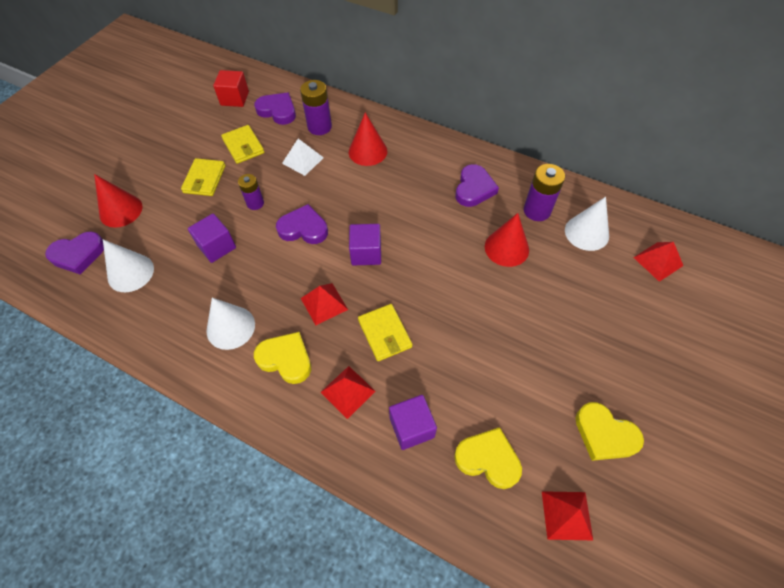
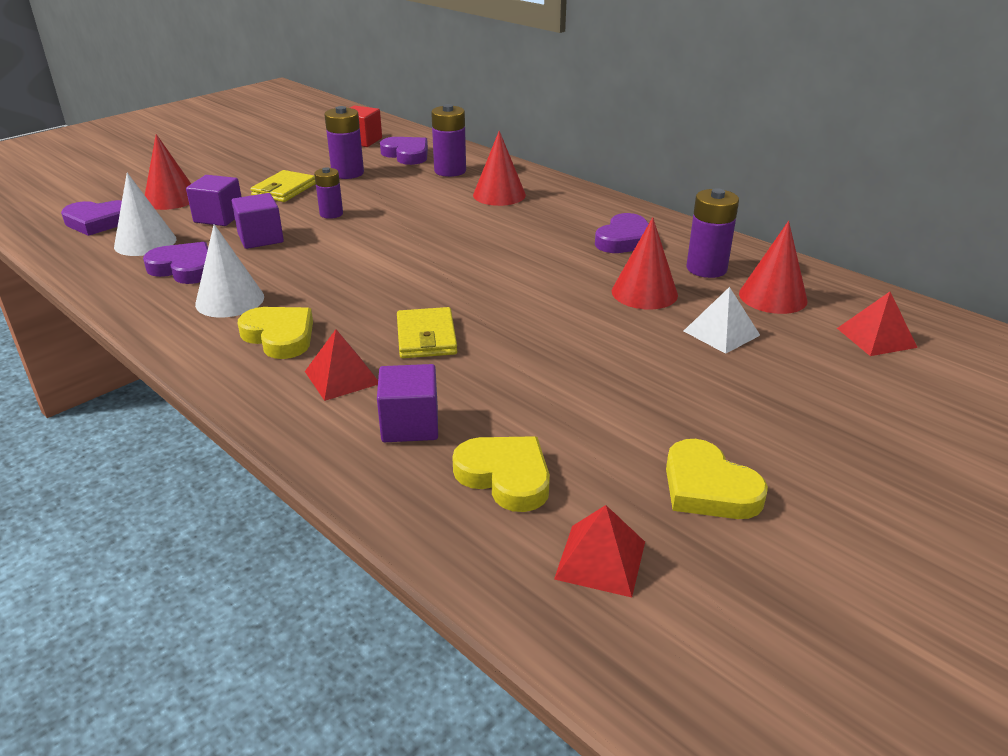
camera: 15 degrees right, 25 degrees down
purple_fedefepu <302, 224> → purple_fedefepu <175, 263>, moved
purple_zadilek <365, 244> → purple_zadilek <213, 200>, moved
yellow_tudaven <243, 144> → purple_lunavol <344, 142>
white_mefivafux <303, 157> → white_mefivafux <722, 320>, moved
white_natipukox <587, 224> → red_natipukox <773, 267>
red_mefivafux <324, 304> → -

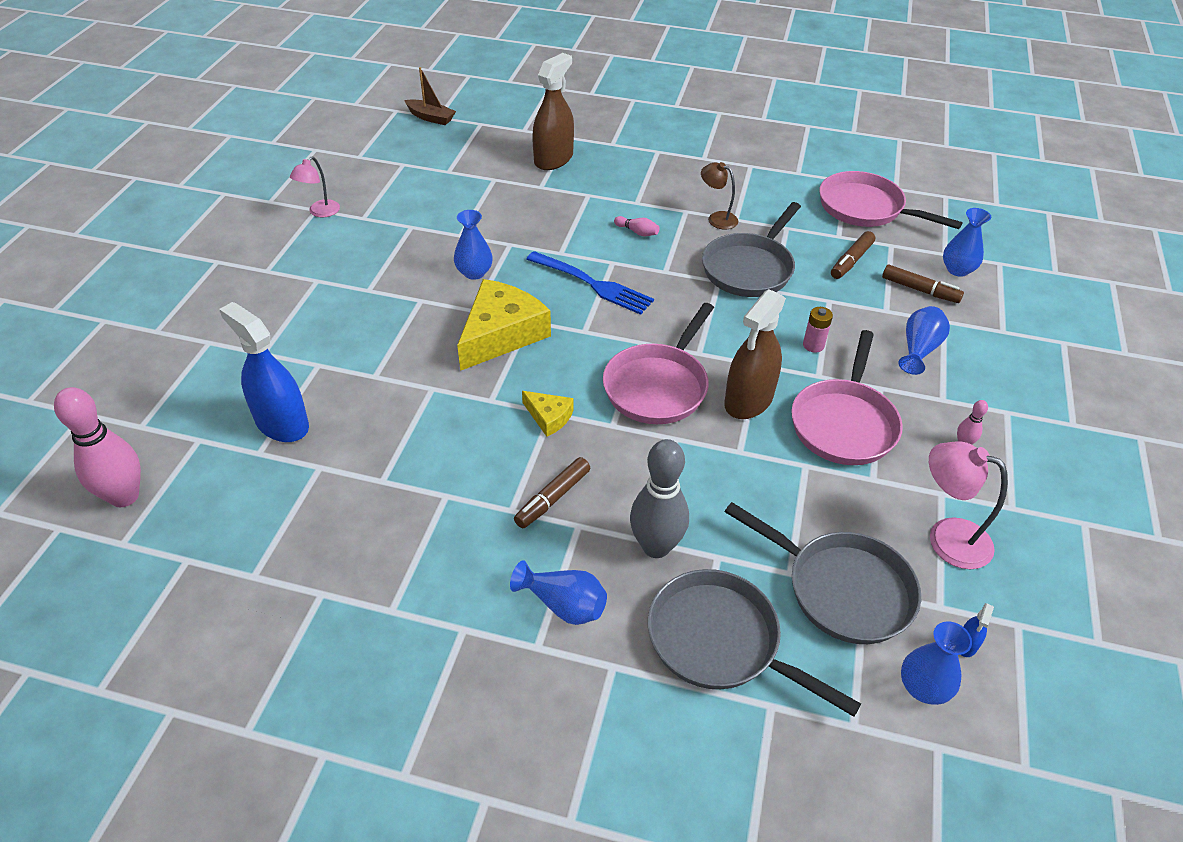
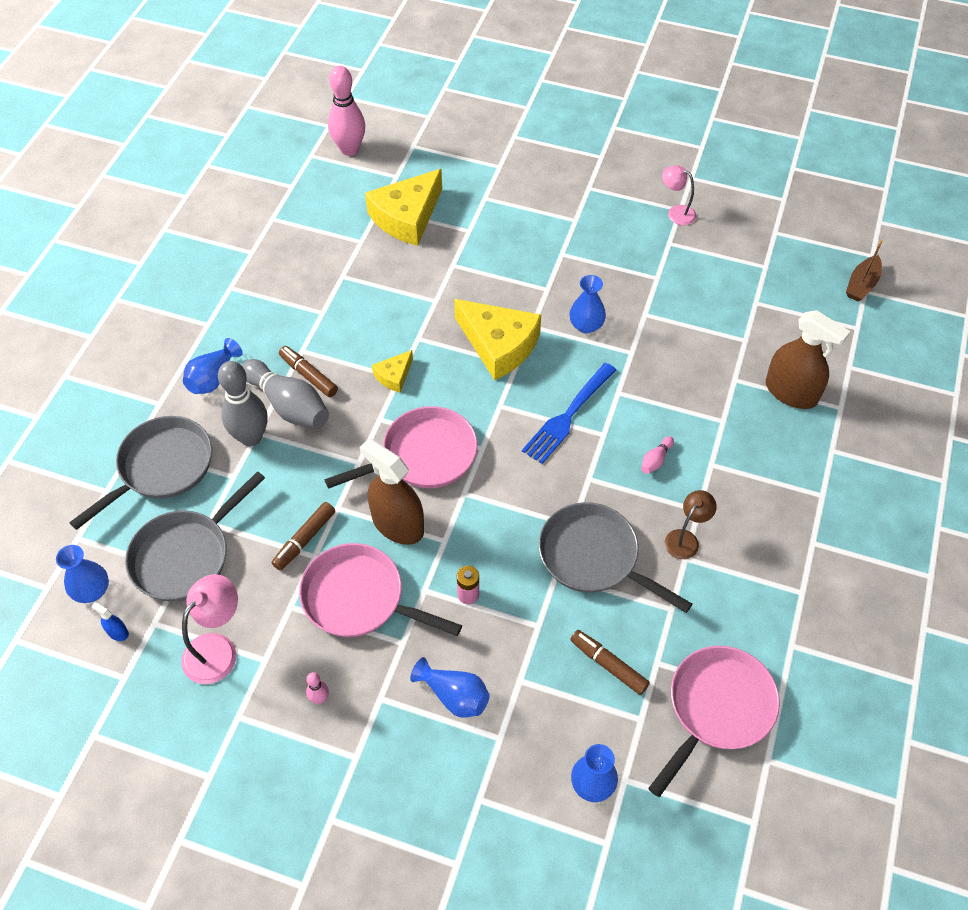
camera: 95 degrees right, 10 degrees up
- → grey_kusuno <285, 393>
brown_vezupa <923, 284> → brown_vezupa <303, 536>, moved
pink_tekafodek <658, 363> → pink_tekafodek <401, 447>, 120 degrees clockwise
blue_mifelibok <264, 372> → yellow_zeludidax <403, 207>

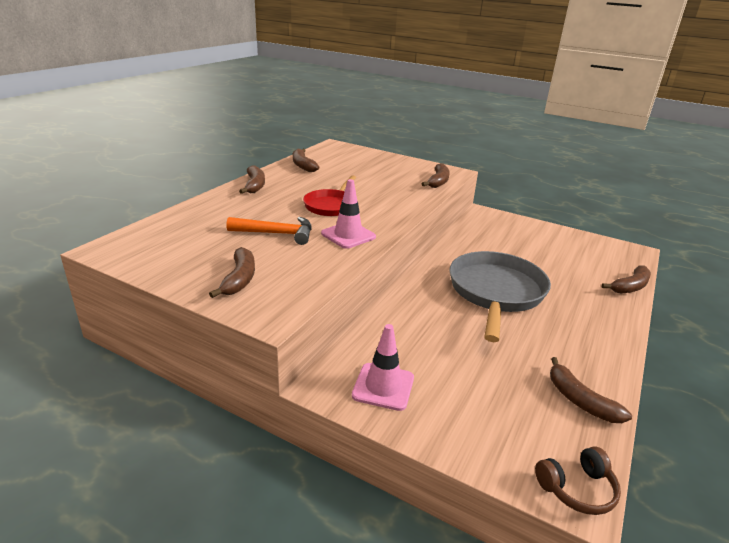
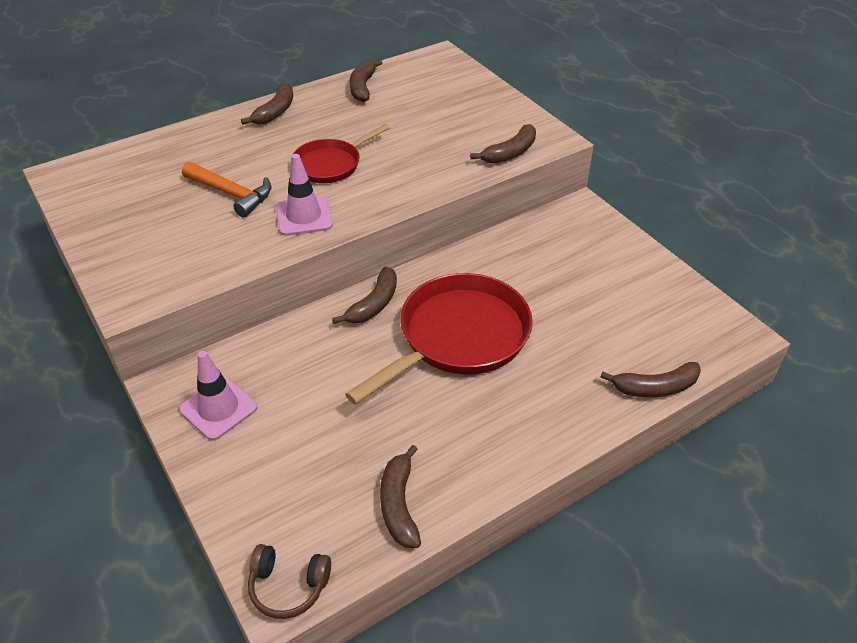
camera: 30 degrees right, 15 degrees up
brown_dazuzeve <232, 272> → brown_dazuzeve <364, 295>, moved
grey_tekafodek <500, 296> → red_tekafodek <439, 339>

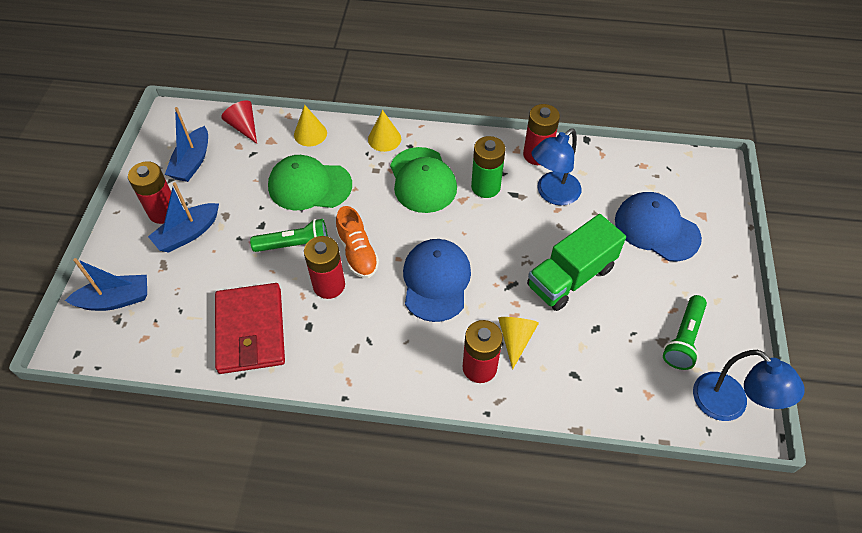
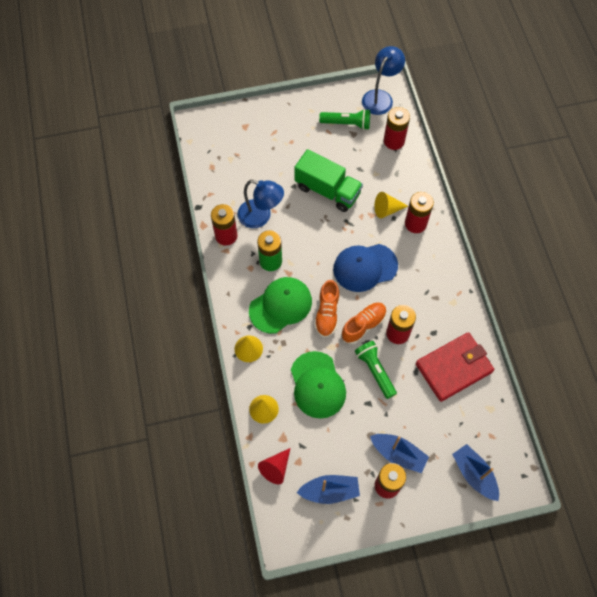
camera: 110 degrees left, 10 degrees up
- → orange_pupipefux <326, 309>
- → red_lunavol <397, 128>
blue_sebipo <658, 227> → -

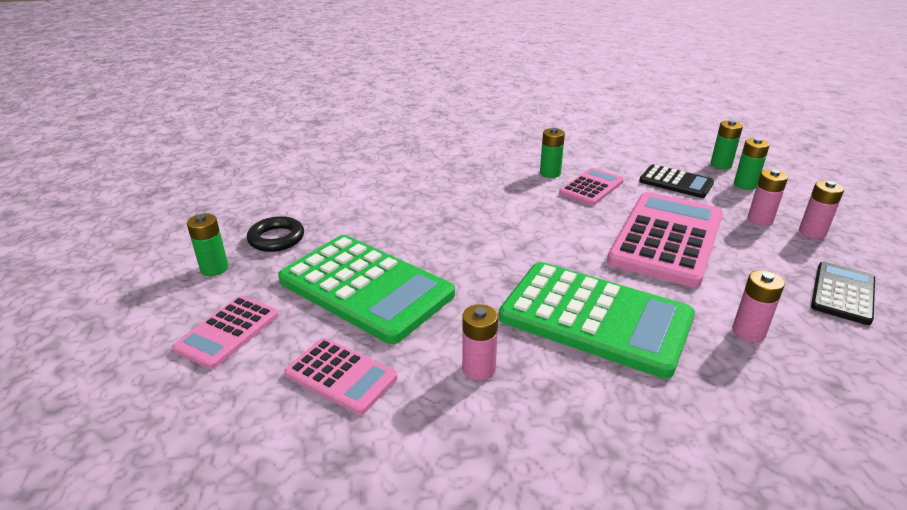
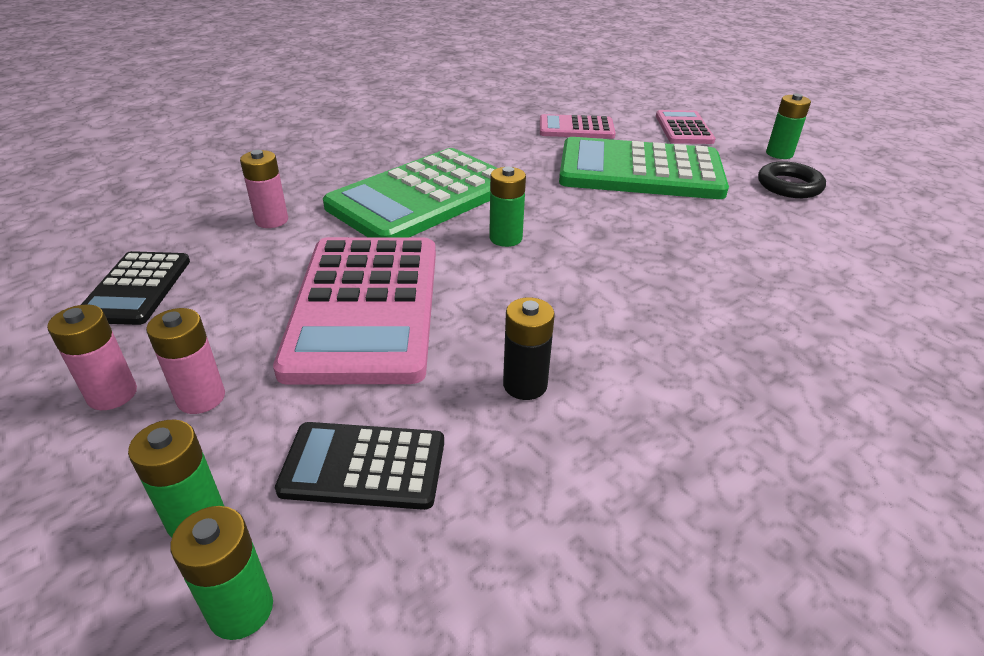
camera: 150 degrees right, 5 degrees up
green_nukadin <597, 320> → green_nukadin <410, 193>, 45 degrees counterclockwise
green_lunavol <552, 153> → green_lunavol <507, 207>, moved
pink_nukadin <591, 187> → black_lunavol <529, 348>
pink_lunavol <480, 342> → -

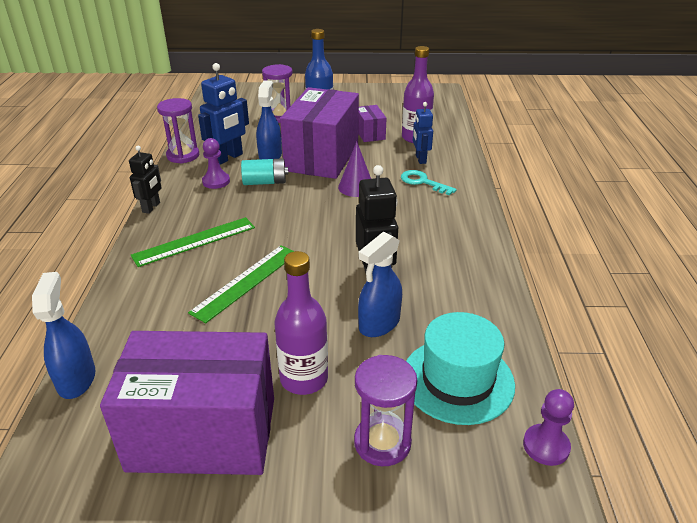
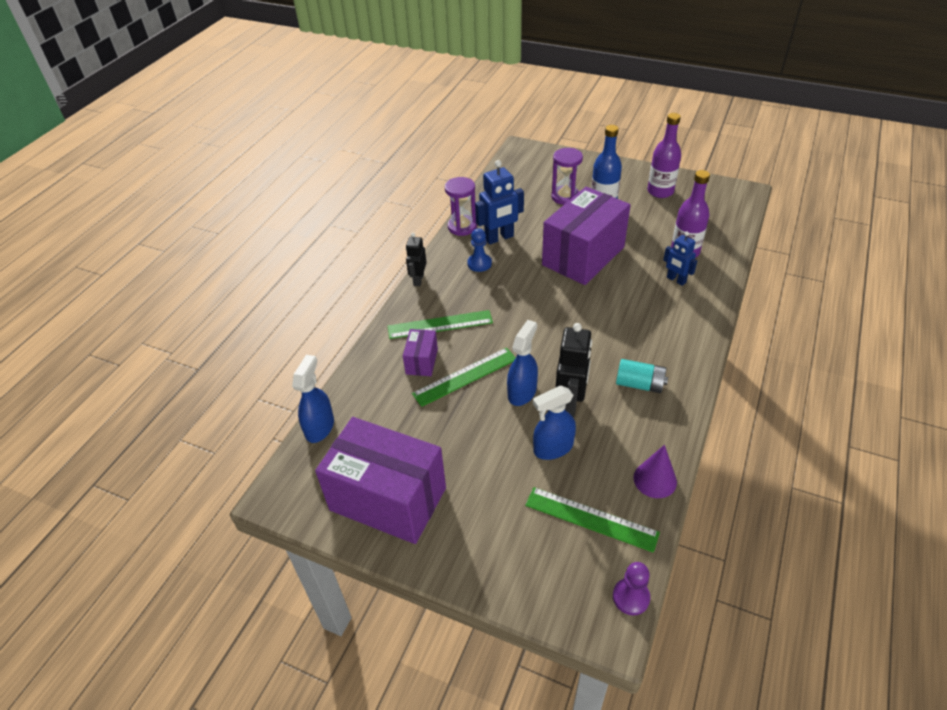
camera: 25 degrees right, 10 degrees up
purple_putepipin <372, 123> → purple_putepipin <420, 352>, moved
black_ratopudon <145, 180> → black_ratopudon <416, 259>, 150 degrees clockwise
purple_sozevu <216, 163> → blue_sozevu <479, 250>
blue_mifelibok <269, 120> → blue_mifelibok <522, 363>, moved
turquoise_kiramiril <460, 368> → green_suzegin <592, 520>
turquoise_lunavol <264, 171> → turquoise_lunavol <642, 376>, moved
purple_natipukox <354, 169> → purple_natipukox <655, 471>, moved
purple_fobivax <301, 323> → purple_fobivax <664, 155>, moved
blue_ratopudon <423, 133> → blue_ratopudon <680, 259>, 60 degrees counterclockwise
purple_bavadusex <385, 410> → -
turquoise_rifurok <429, 183> → -

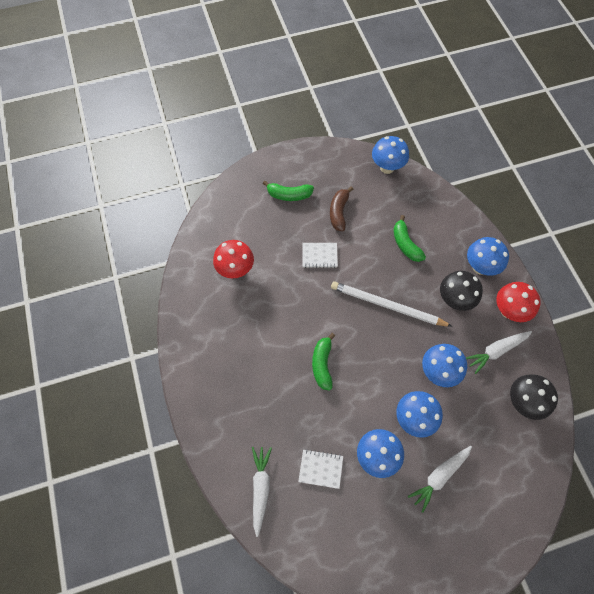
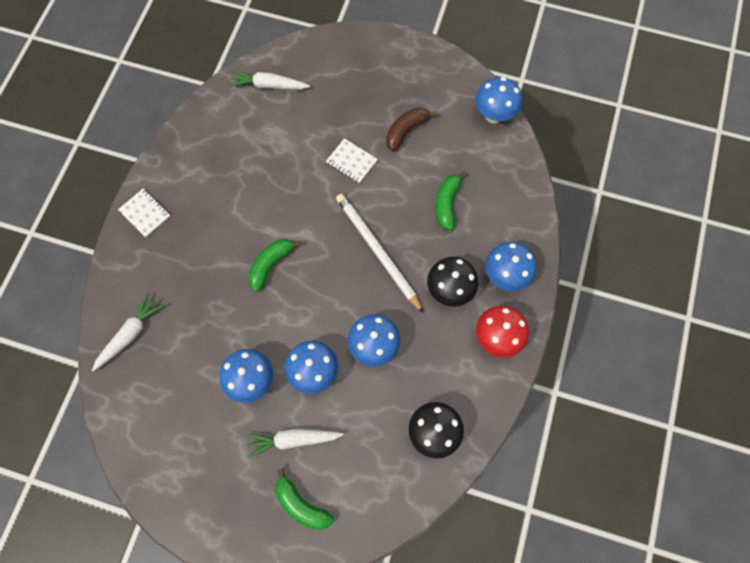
camera: 35 degrees right, 5 degrees up
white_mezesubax <320, 469> → white_mezesubax <144, 212>, moved
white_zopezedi <499, 352> → white_zopezedi <269, 80>, moved
green_dazuzeve <288, 191> → green_dazuzeve <304, 499>, moved
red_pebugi <233, 259> → -

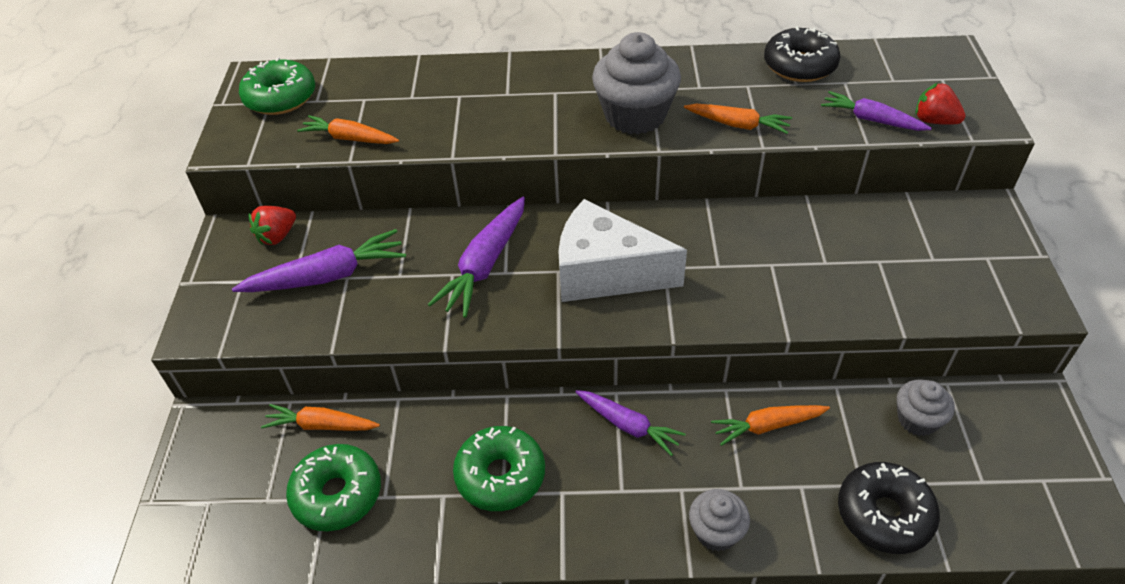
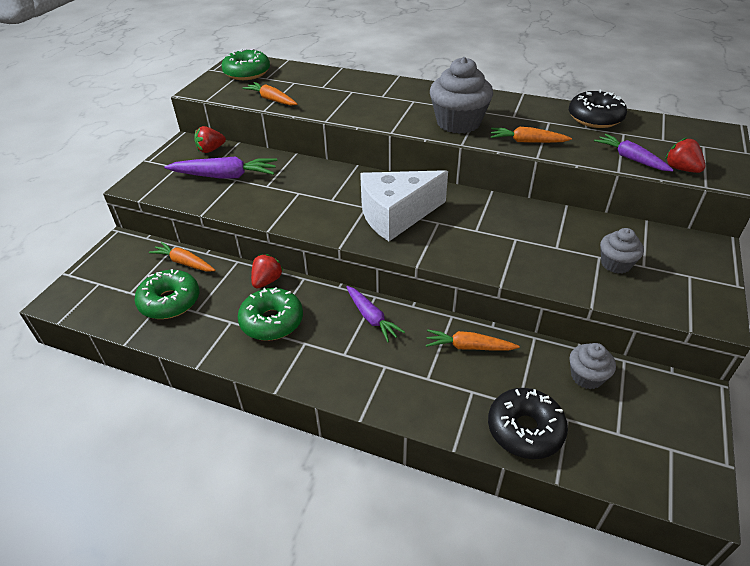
camera: 20 degrees right, 5 degrees down
- → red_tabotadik <267, 271>
white_zeludidax <622, 250> → white_zeludidax <404, 205>, 60 degrees counterclockwise
orange_zopezedi <738, 119> → orange_zopezedi <531, 135>, 150 degrees clockwise
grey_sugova <719, 520> → grey_sugova <622, 251>, moved
purple_zopezedi <476, 257> → -

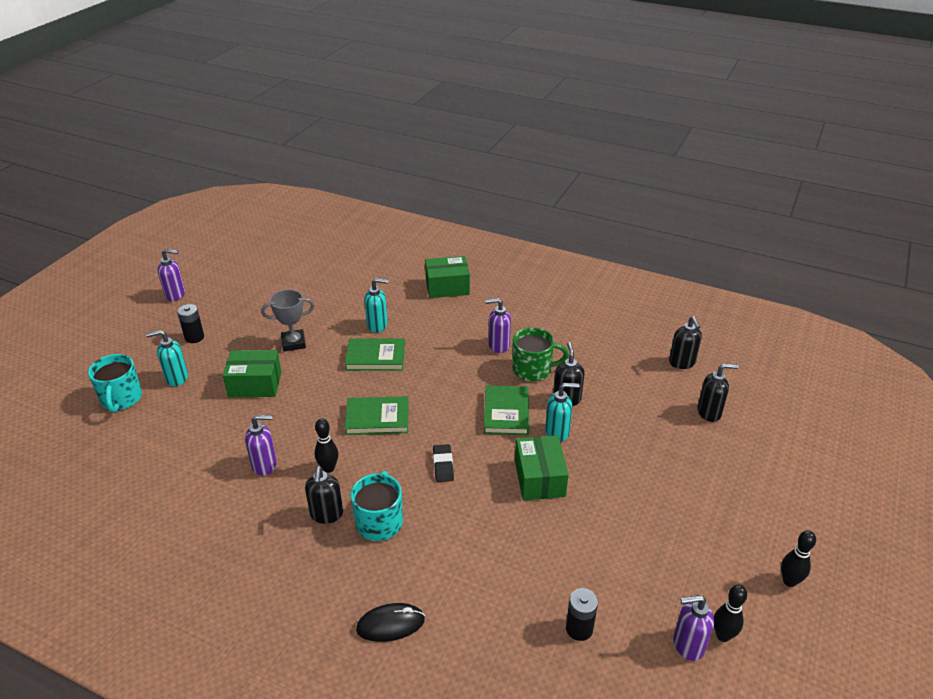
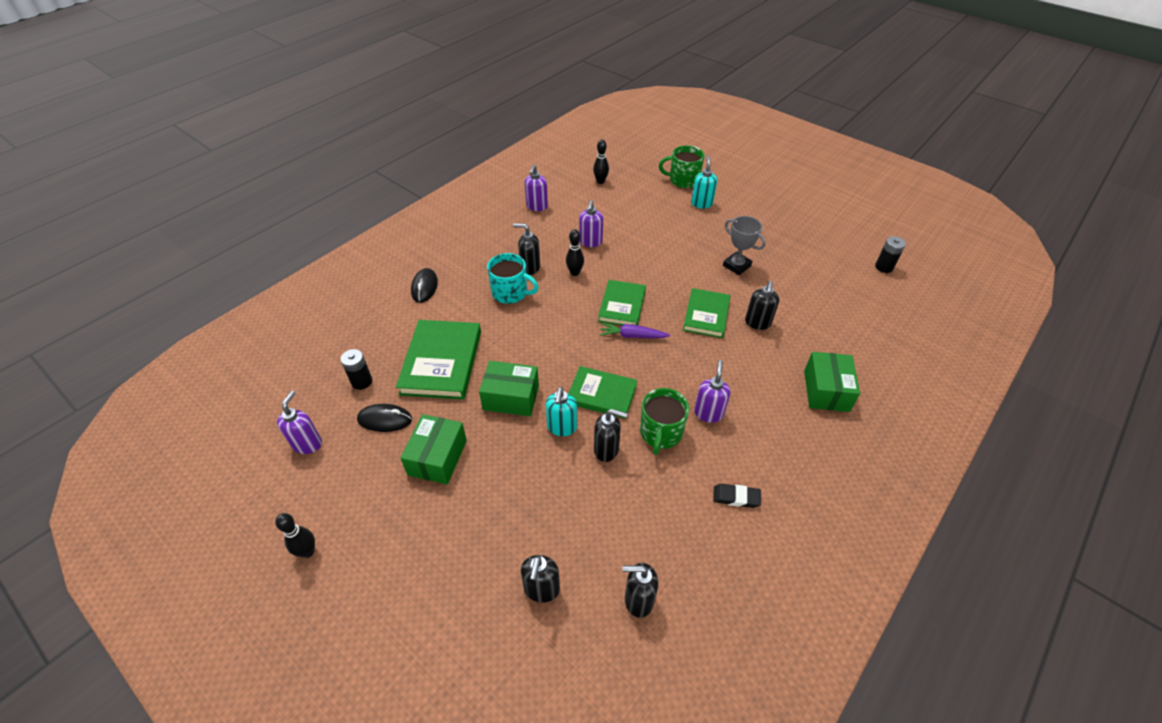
camera: 105 degrees right, 10 degrees up
- → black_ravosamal <384, 418>
- → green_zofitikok <438, 360>
green_putepipin <252, 373> → green_putepipin <433, 449>, moved
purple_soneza <171, 275> → purple_soneza <536, 187>, moved
black_kusuno <730, 613> → black_kusuno <601, 161>, moved
- → purple_zopezedi <635, 330>
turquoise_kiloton <115, 383> → green_kiloton <681, 166>
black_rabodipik <443, 463> → black_rabodipik <737, 496>, moved
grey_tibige <287, 320> → grey_tibige <744, 245>, 45 degrees counterclockwise
turquoise_soneza <377, 305> → black_soneza <762, 305>
black_lunavol <190, 323> → black_lunavol <890, 254>, moved

